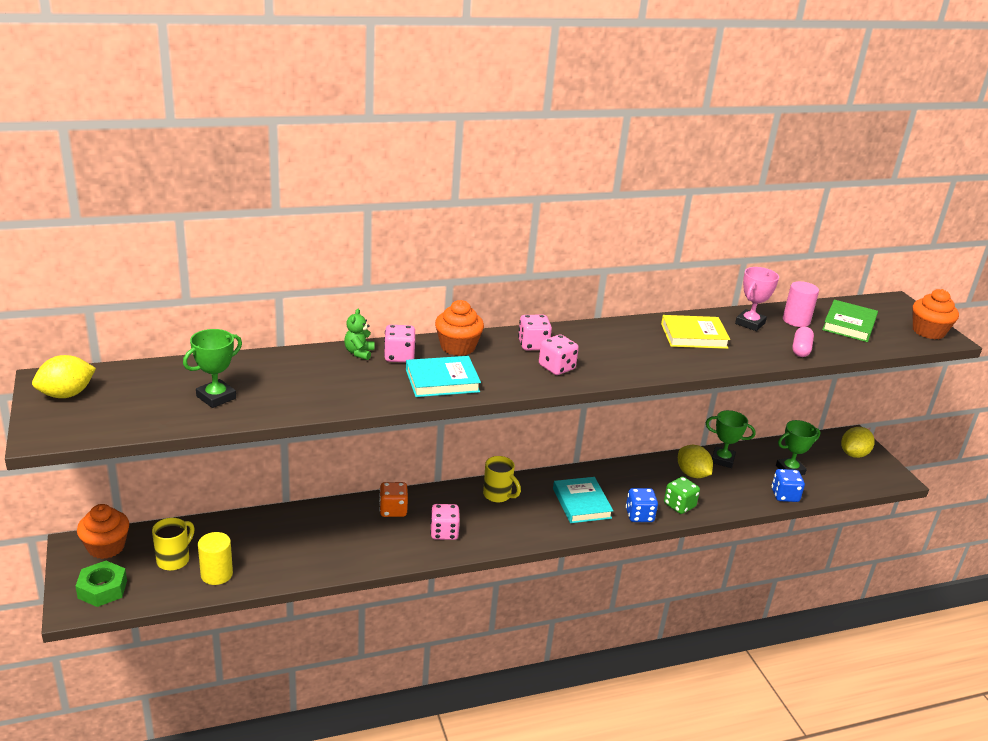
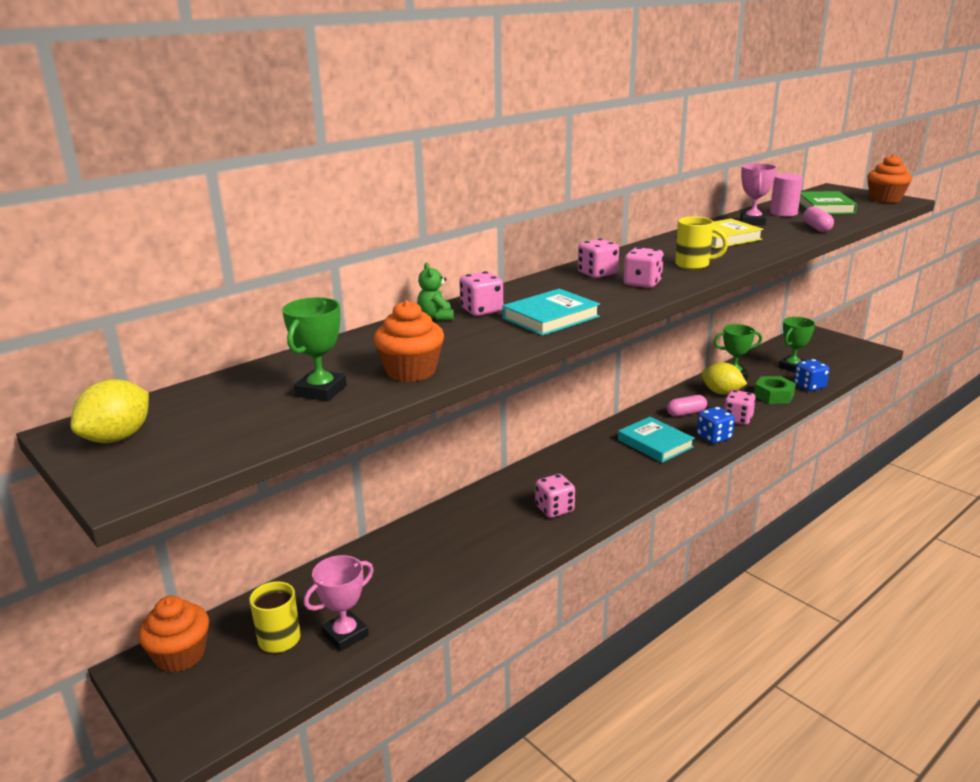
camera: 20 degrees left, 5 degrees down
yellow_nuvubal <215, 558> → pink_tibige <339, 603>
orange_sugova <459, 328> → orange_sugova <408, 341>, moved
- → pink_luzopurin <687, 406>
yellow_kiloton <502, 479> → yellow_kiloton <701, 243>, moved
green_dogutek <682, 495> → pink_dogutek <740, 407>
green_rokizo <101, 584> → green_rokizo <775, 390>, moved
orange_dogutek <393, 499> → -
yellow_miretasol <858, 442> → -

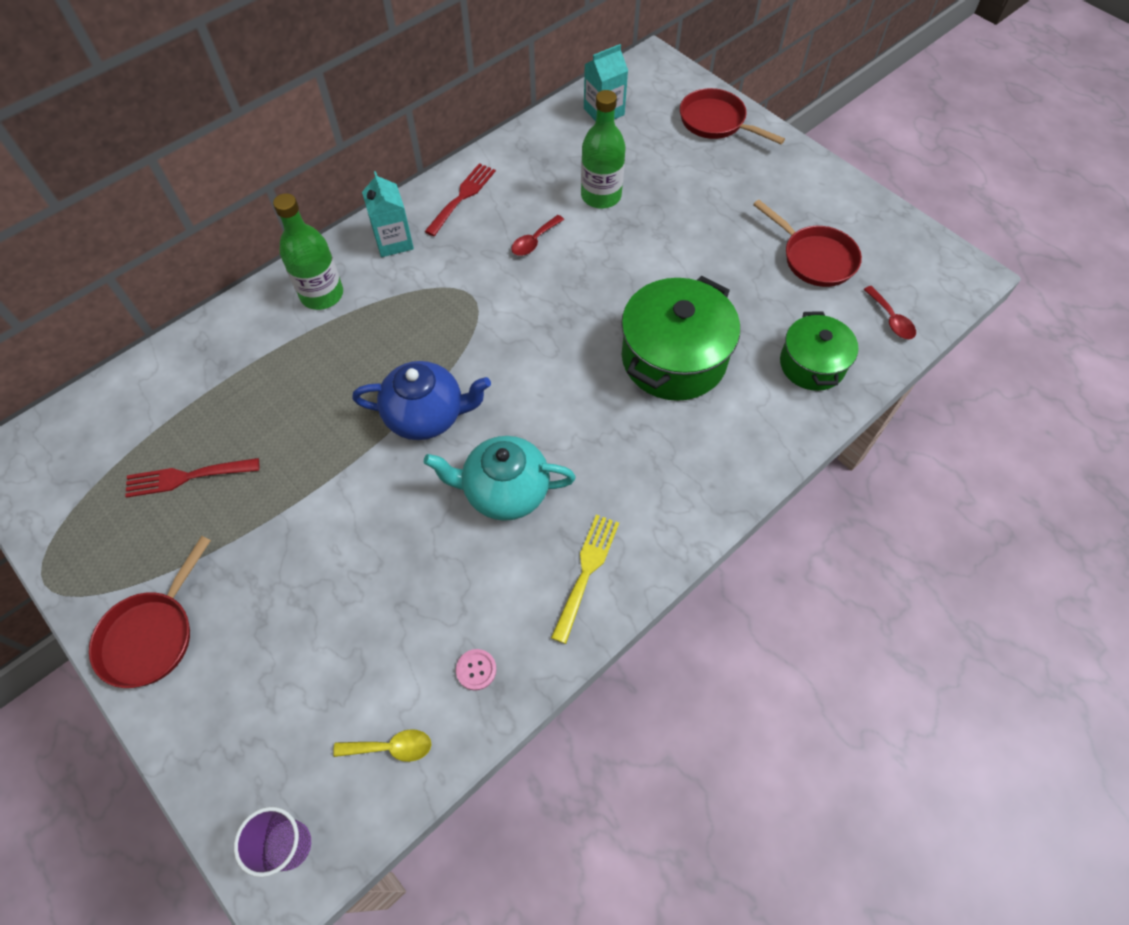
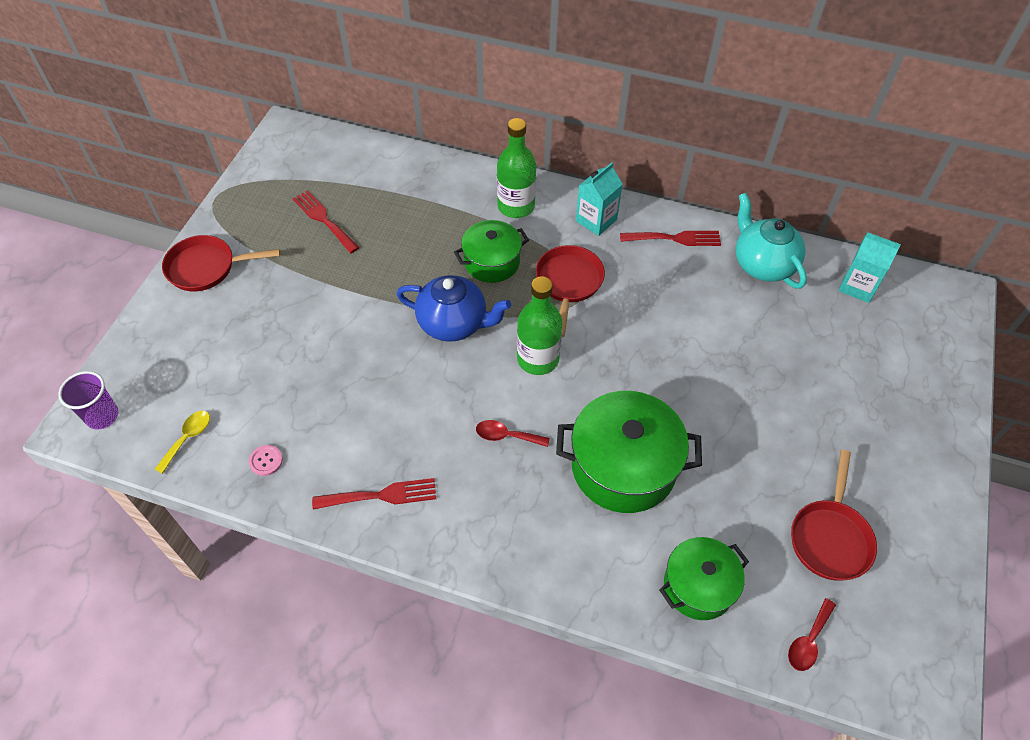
camera: 60 degrees right, 5 degrees down
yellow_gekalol <382, 745> → yellow_gekalol <182, 442>, 120 degrees counterclockwise
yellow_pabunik <585, 579> → red_pabunik <374, 493>
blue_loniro <421, 400> → blue_loniro <454, 308>, 45 degrees counterclockwise
- → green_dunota <491, 251>
red_gekalol <537, 235> → red_gekalol <513, 433>, moved
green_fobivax <603, 149> → green_fobivax <540, 325>, moved
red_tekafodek <732, 116> → red_tekafodek <570, 291>, moved
turquoise_loniro <500, 478> → turquoise_loniro <771, 241>, moved

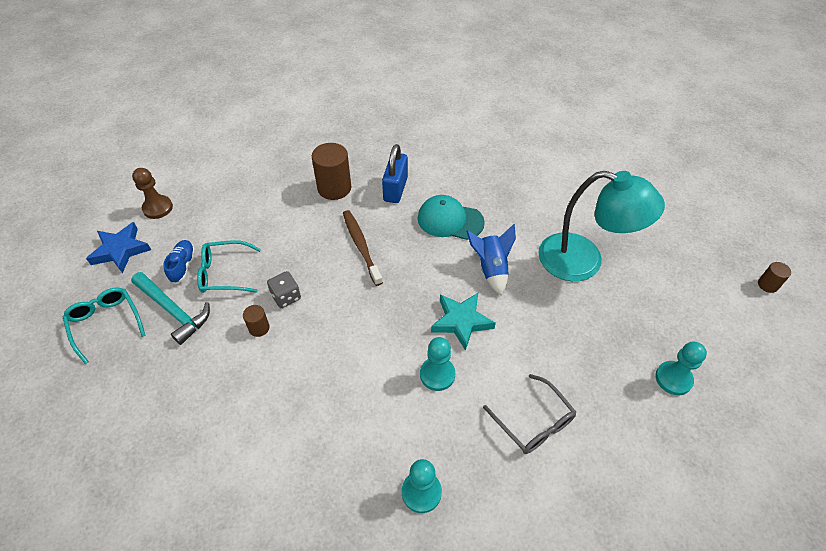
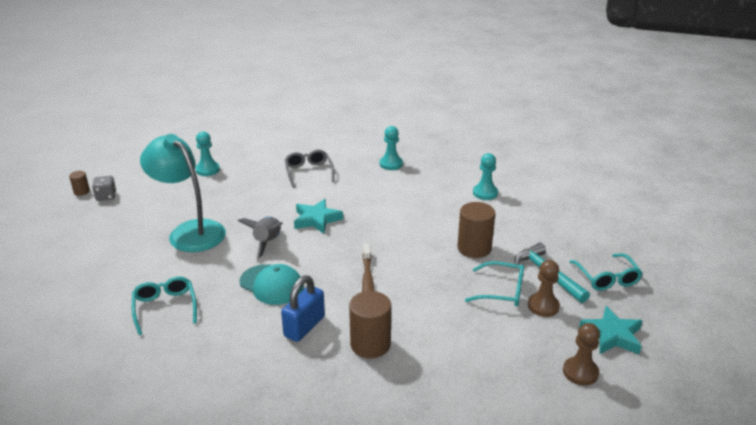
camera: 160 degrees left, 20 degrees down
grey_dogutek <284, 289> → grey_dogutek <104, 188>, moved
- → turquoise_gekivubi <164, 305>
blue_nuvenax <491, 259> → grey_nuvenax <260, 237>
brown_nuvubal <256, 321> → brown_nuvubal <476, 230>, x1.97
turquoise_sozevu <437, 364> → turquoise_sozevu <485, 176>, moved
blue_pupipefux <179, 262> → brown_sozevu <544, 288>
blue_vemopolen <118, 247> → turquoise_vemopolen <611, 330>

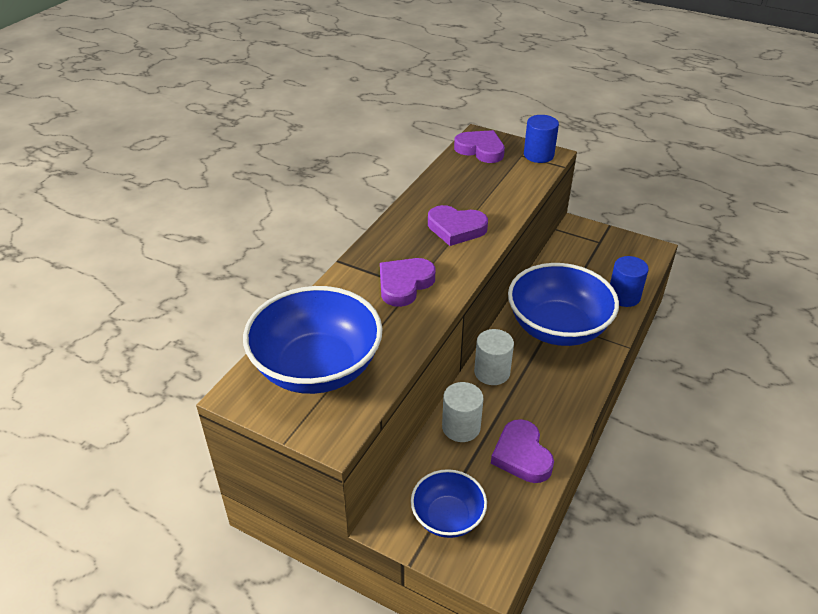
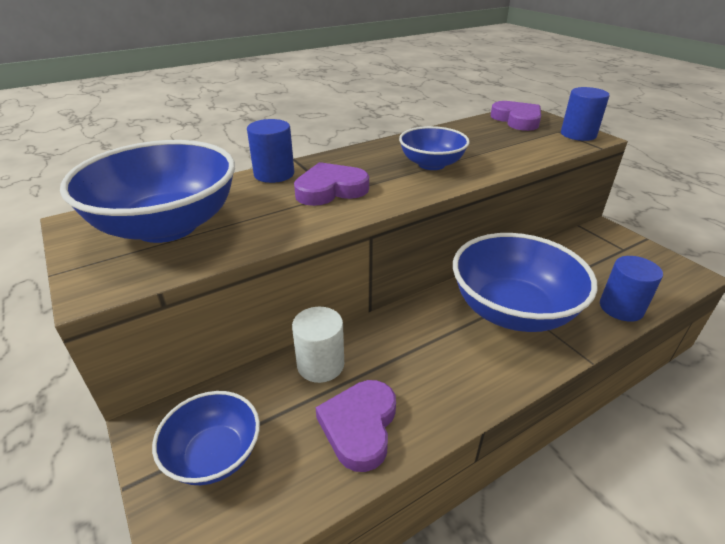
camera: 30 degrees right, 5 degrees down
- → blue_nuvubal <270, 151>
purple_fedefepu <458, 225> → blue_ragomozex <434, 148>
white_nuvubal <494, 357> → -

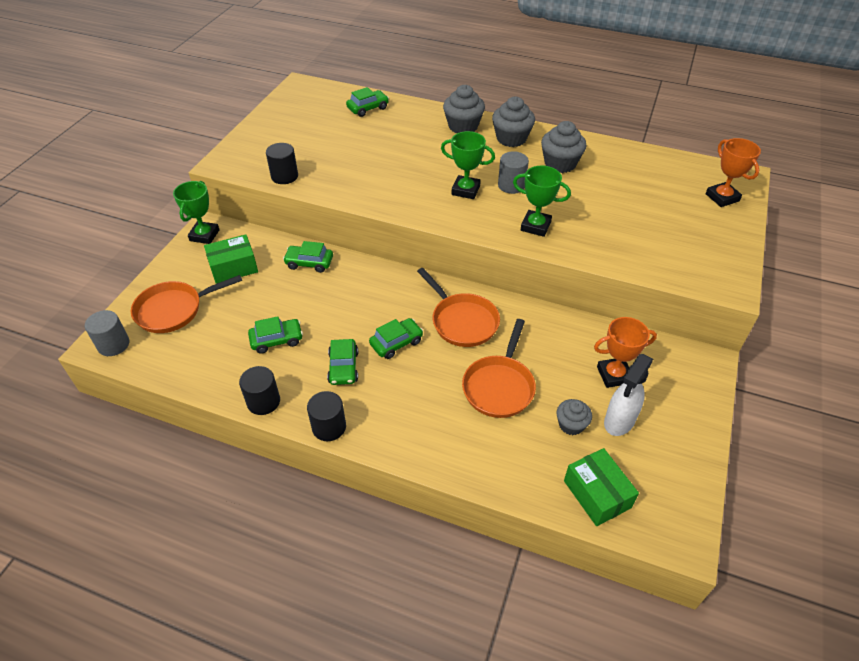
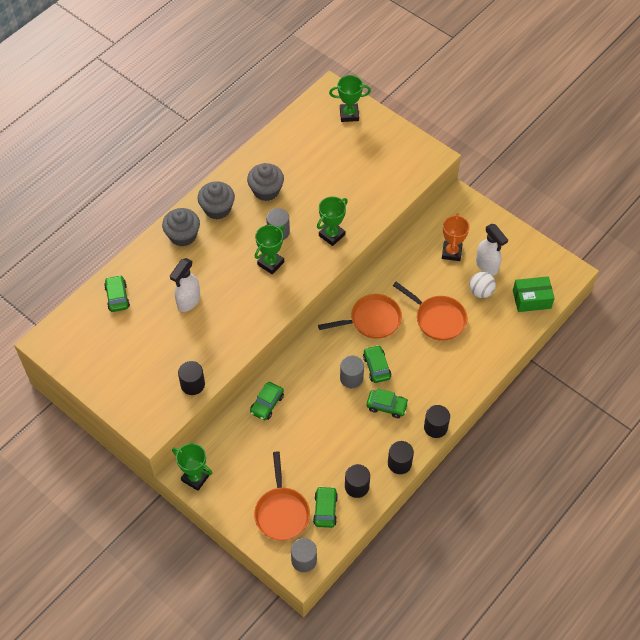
camera: 70 degrees left, 10 degrees up
- → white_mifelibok <185, 285>
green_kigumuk <275, 335> → green_kigumuk <325, 507>, moved
orange_tibige <733, 172> → green_tibige <350, 98>
- → grey_nuvubal <352, 372>
- → black_nuvubal <357, 481>
grey_sugova <574, 417> → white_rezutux <482, 285>
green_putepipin <231, 259> → -

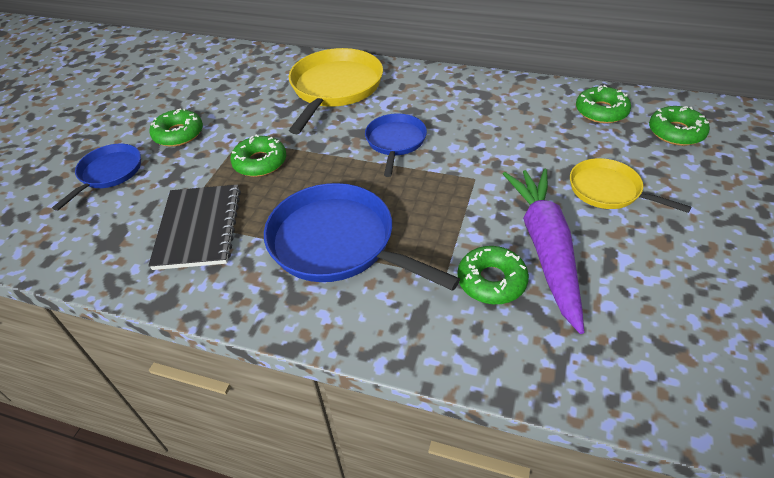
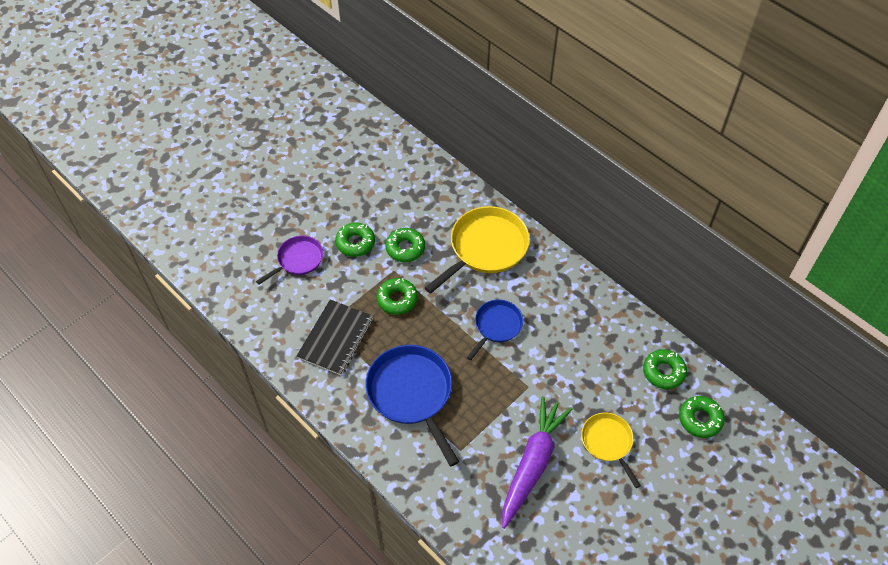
camera: 25 degrees right, 10 degrees up
blue_tekafodek <96, 177> → purple_tekafodek <289, 260>
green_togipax <493, 275> → green_togipax <405, 245>, moved

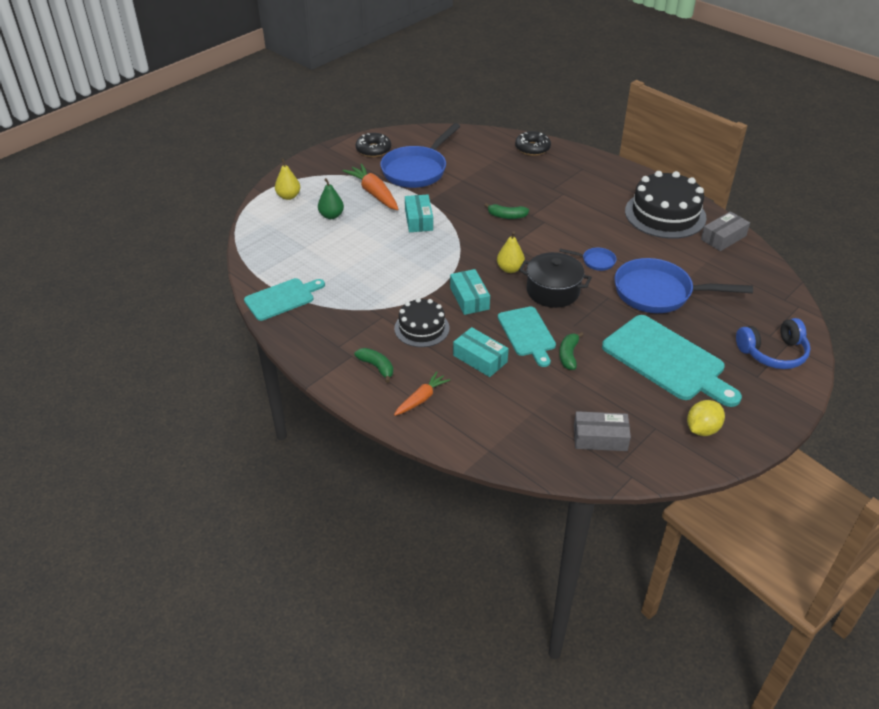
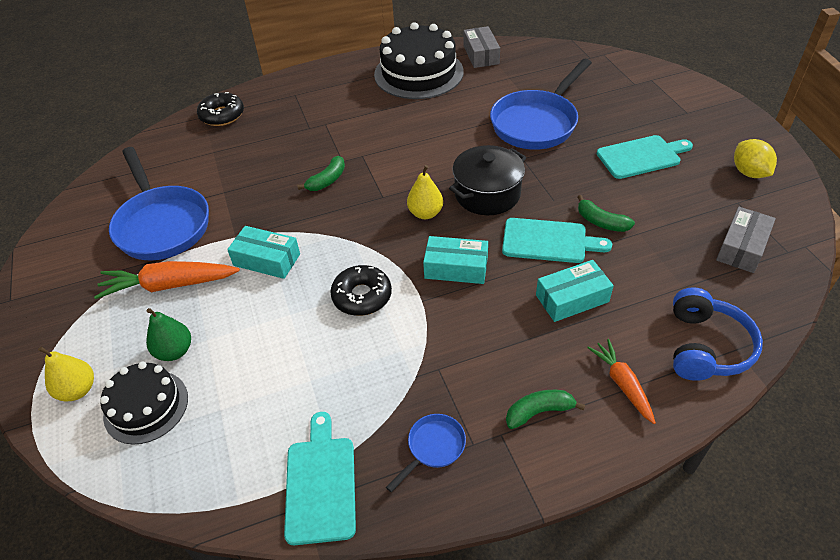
camera: 60 degrees left, 5 degrees up
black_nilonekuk <422, 322> → black_nilonekuk <144, 402>, moved
black_togipax <373, 145> → black_togipax <361, 290>, moved
blue_tekafodek <588, 259> → blue_tekafodek <426, 453>, moved
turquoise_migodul <672, 361> → turquoise_migodul <645, 157>, x0.61
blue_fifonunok <773, 343> → blue_fifonunok <718, 334>, moved

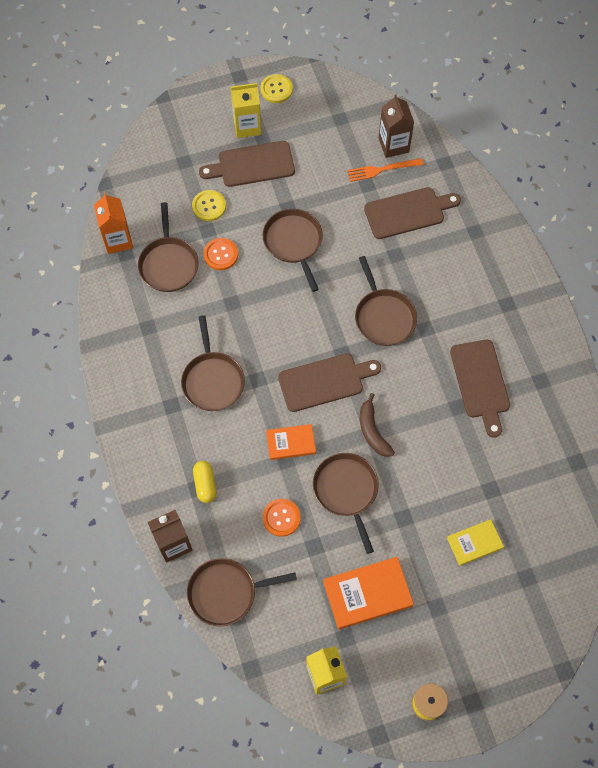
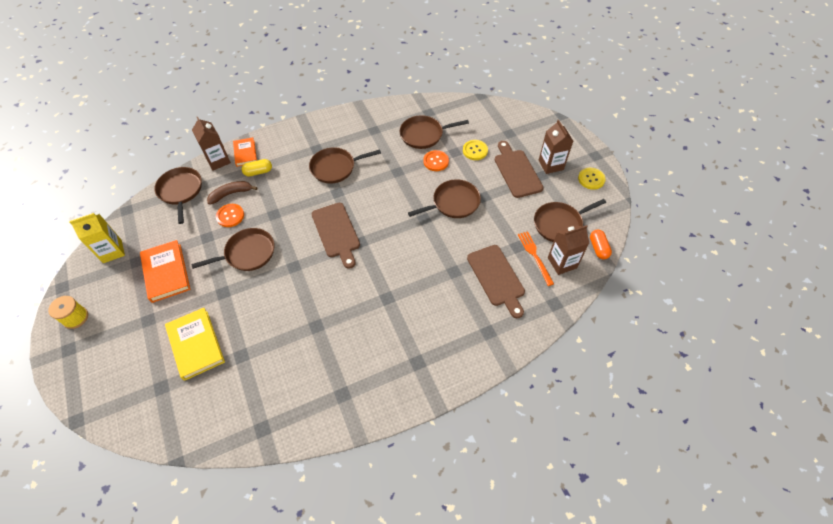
camera: 85 degrees right, 10 degrees down
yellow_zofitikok <475, 542> → yellow_zofitikok <195, 344>, x1.60
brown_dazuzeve <377, 425> → brown_dazuzeve <232, 193>, moved
orange_zofitikok <291, 442> → orange_zofitikok <245, 152>, moved
brown_tekafodek <386, 301> → brown_tekafodek <570, 220>, moved
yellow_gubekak <245, 110> → brown_gubekak <556, 147>
- → orange_luzopurin <601, 244>
orange_gubekak <113, 223> → -
brown_migodul <480, 389> → -

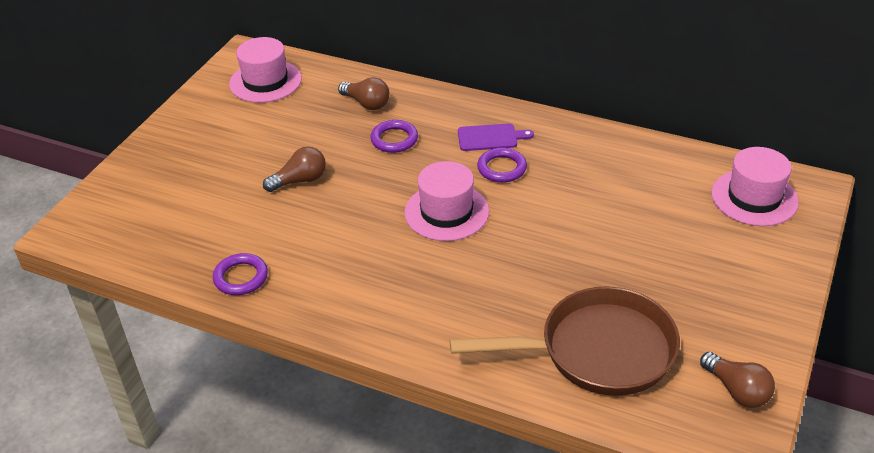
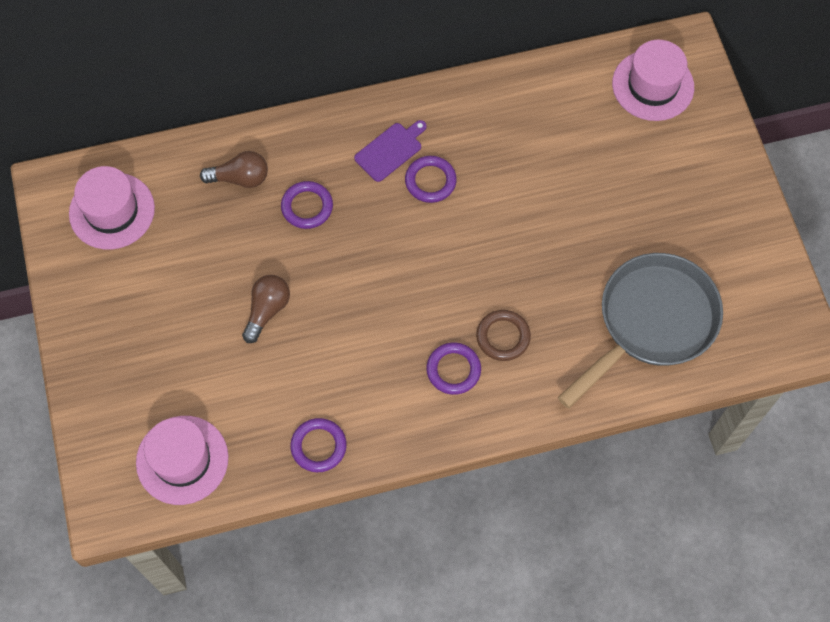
camera: 40 degrees left, 25 degrees up
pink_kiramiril <446, 201> → pink_kiramiril <182, 460>, moved
- → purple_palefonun <453, 368>
- → brown_palefonun <503, 335>
brown_tekafodek <565, 341> → grey_tekafodek <640, 330>
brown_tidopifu <737, 380> → -

